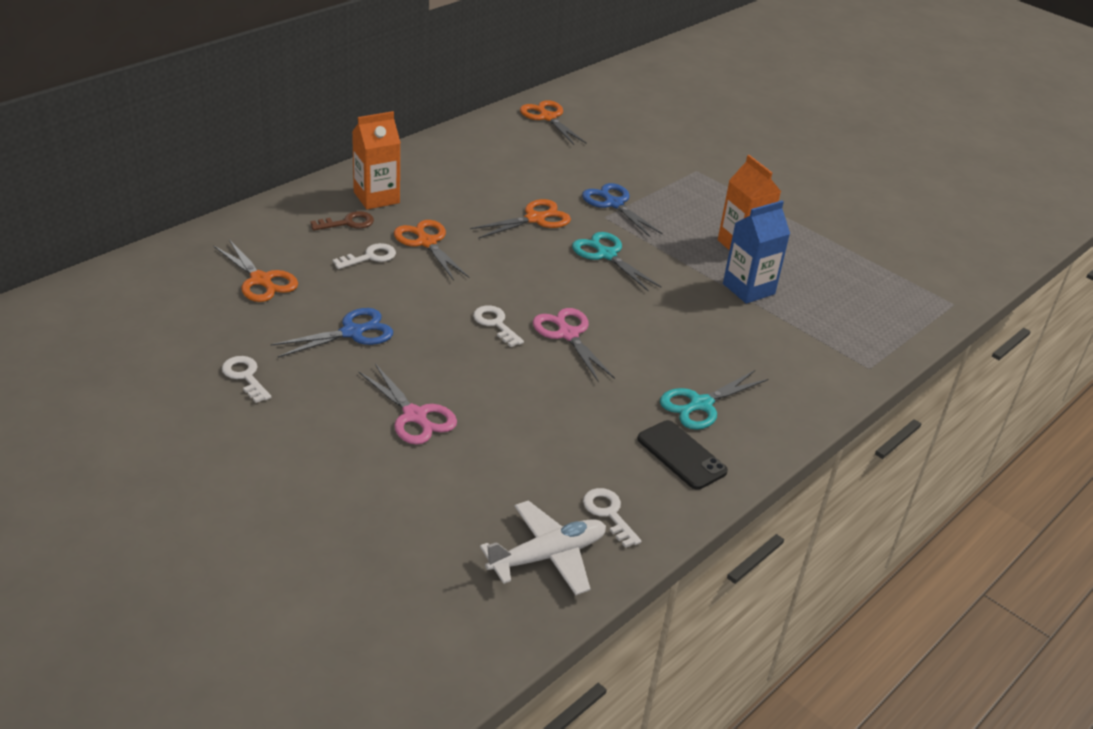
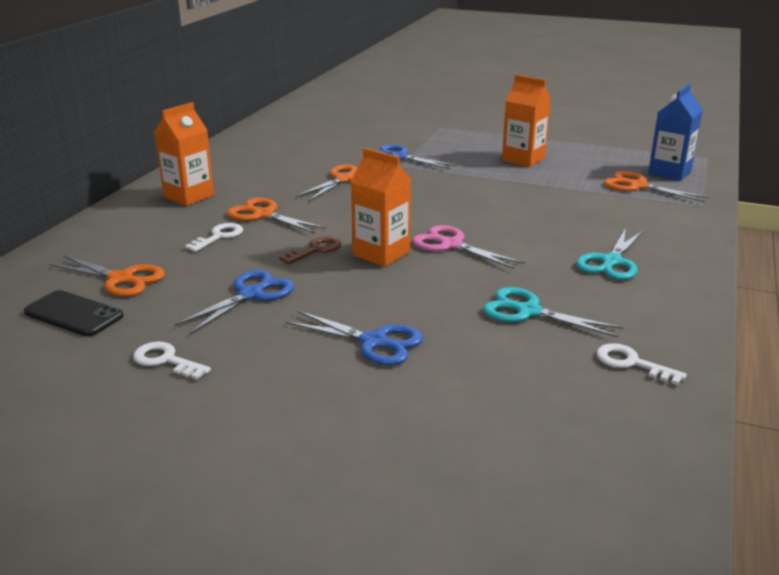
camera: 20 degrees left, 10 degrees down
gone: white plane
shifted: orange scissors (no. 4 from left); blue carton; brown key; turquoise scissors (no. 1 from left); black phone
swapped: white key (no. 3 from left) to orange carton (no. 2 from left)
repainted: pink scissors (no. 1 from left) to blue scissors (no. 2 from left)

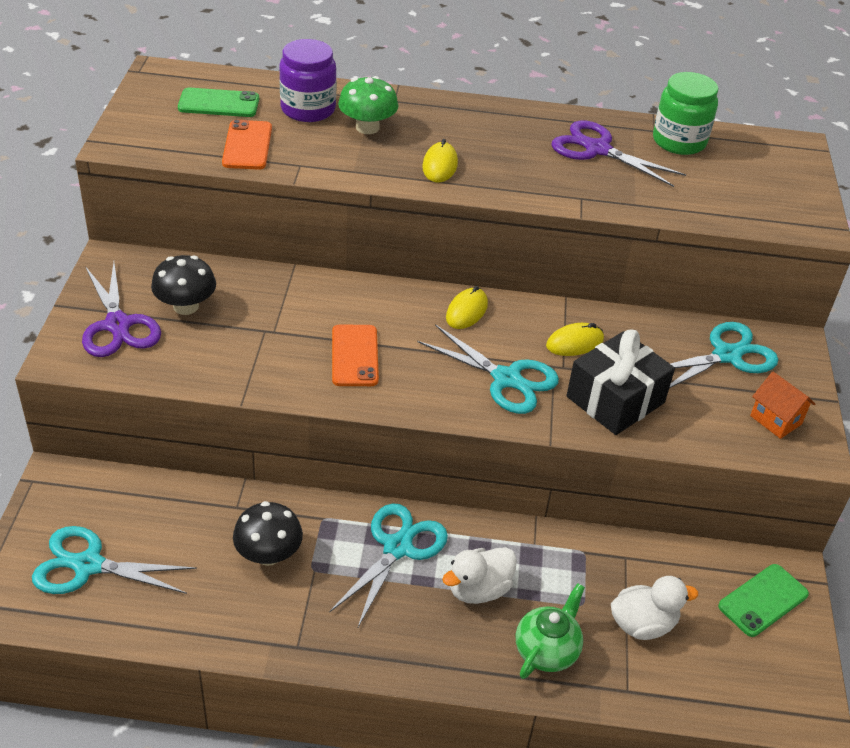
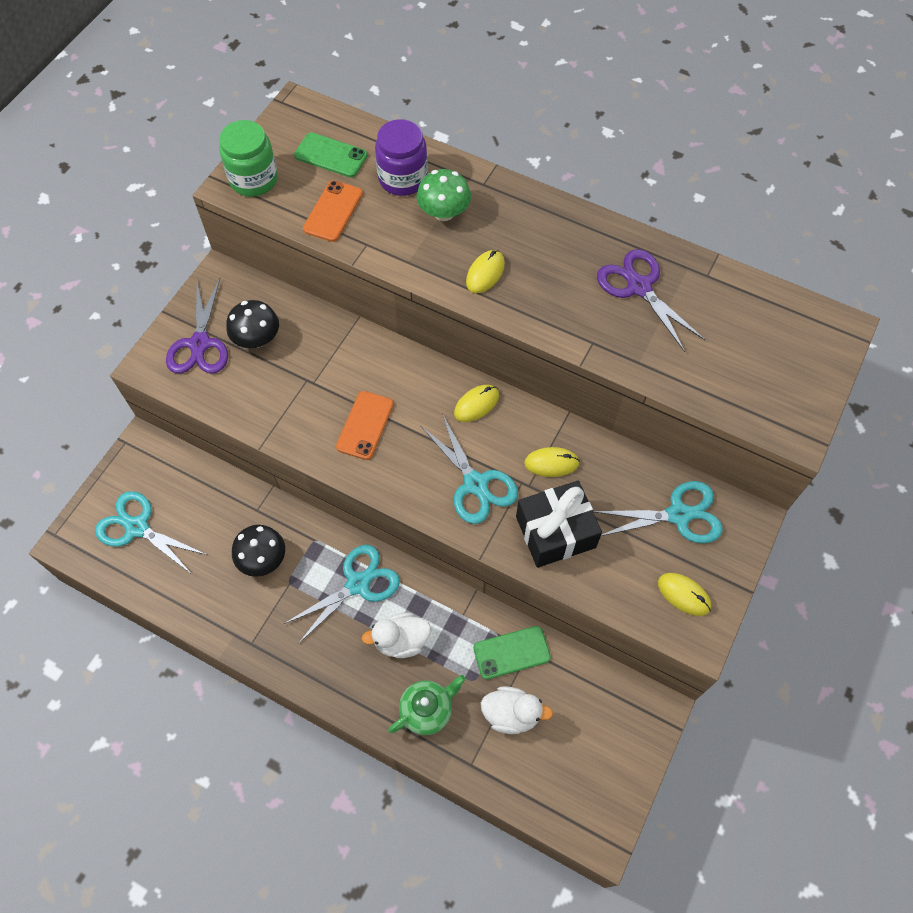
camera: 25 degrees right, 20 degrees up
shifted: green jar; green phone (no. 2 from left)
swapped: orange house to yellow mouse (no. 4 from left)

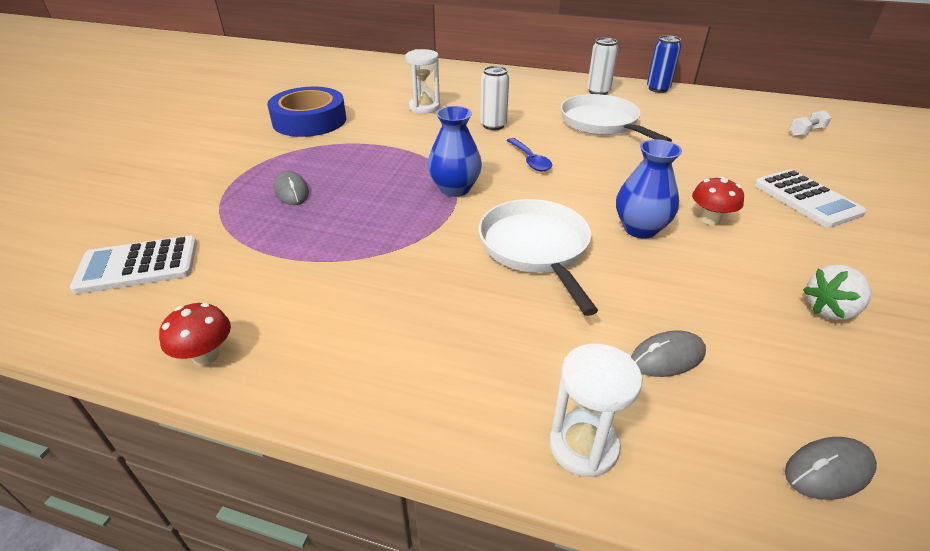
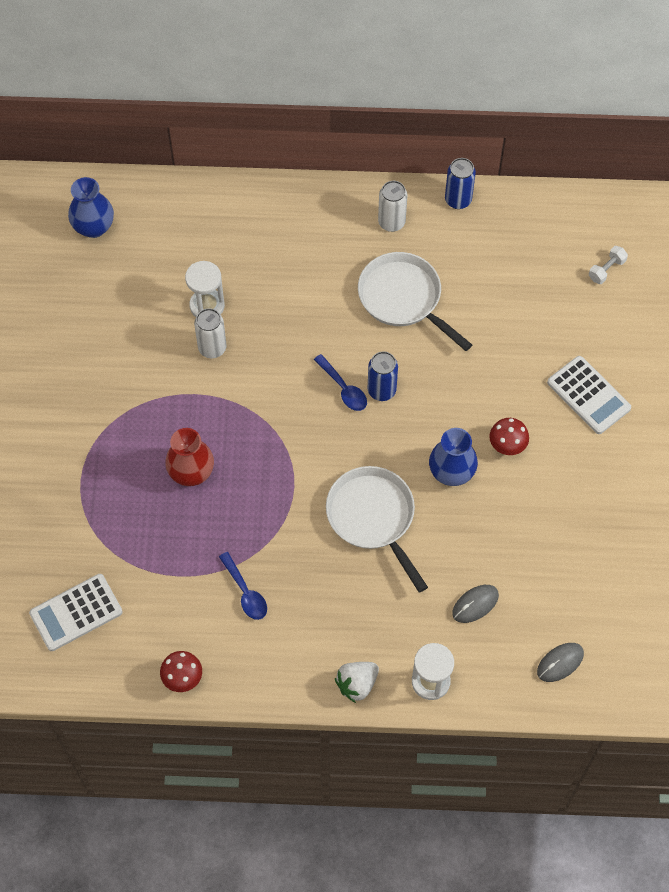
camera: 15 degrees left, 25 degrees up
gone: blue tape; grey mouse (no. 1 from left)
new: blue can (no. 1 from left); red vase; blue spoon (no. 1 from left)
shifted: white can (no. 1 from left); blue vase (no. 1 from left); white strawberry

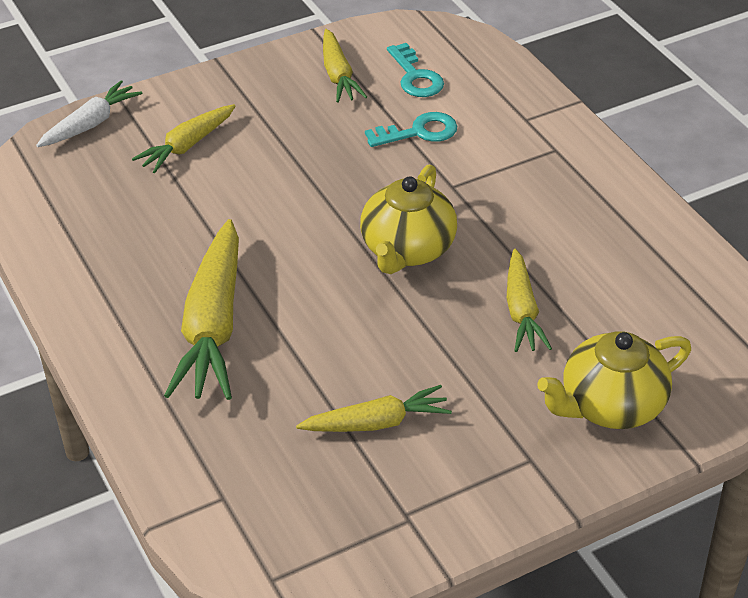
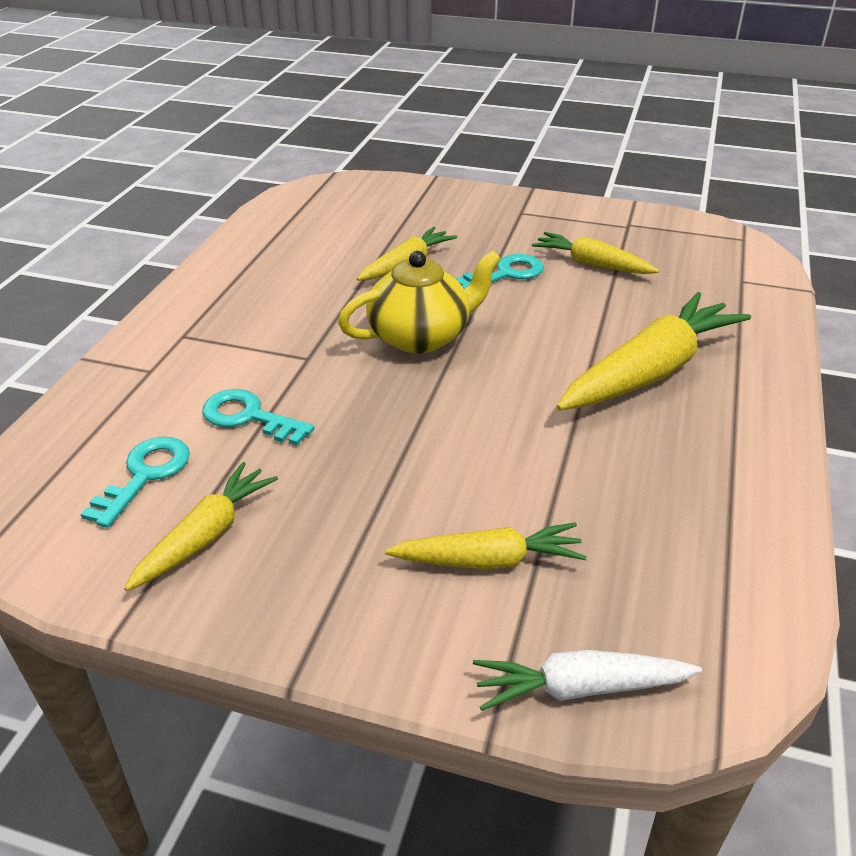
camera: 135 degrees left, 5 degrees down
gone: yellow teapot (no. 2 from left)
new: turquoise key (no. 3 from left)

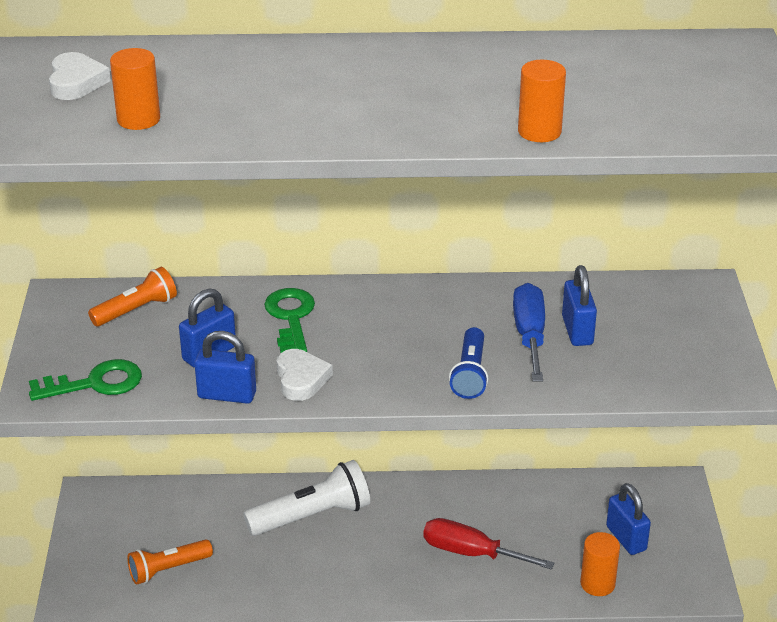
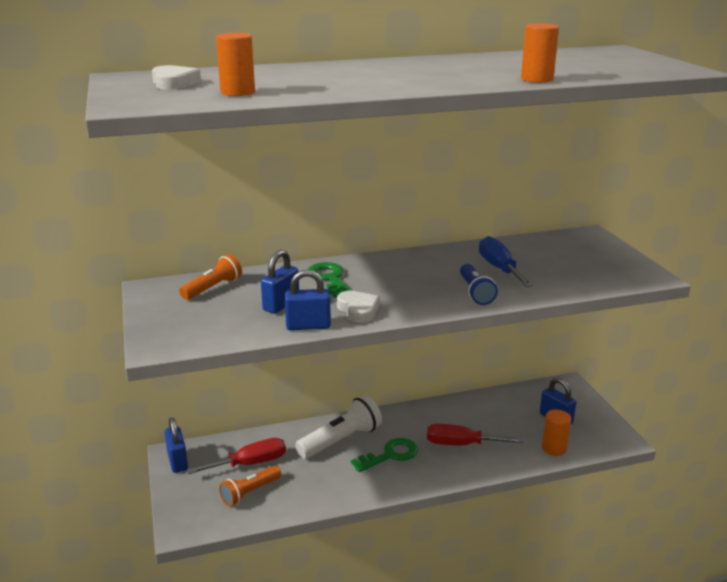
camera: 15 degrees left, 10 degrees down
new: red screwdriver (no. 1 from left)
shifted: blue padlock (no. 3 from left in the first image) to blue padlock (no. 1 from left); green key (no. 1 from left in the first image) to green key (no. 2 from left)

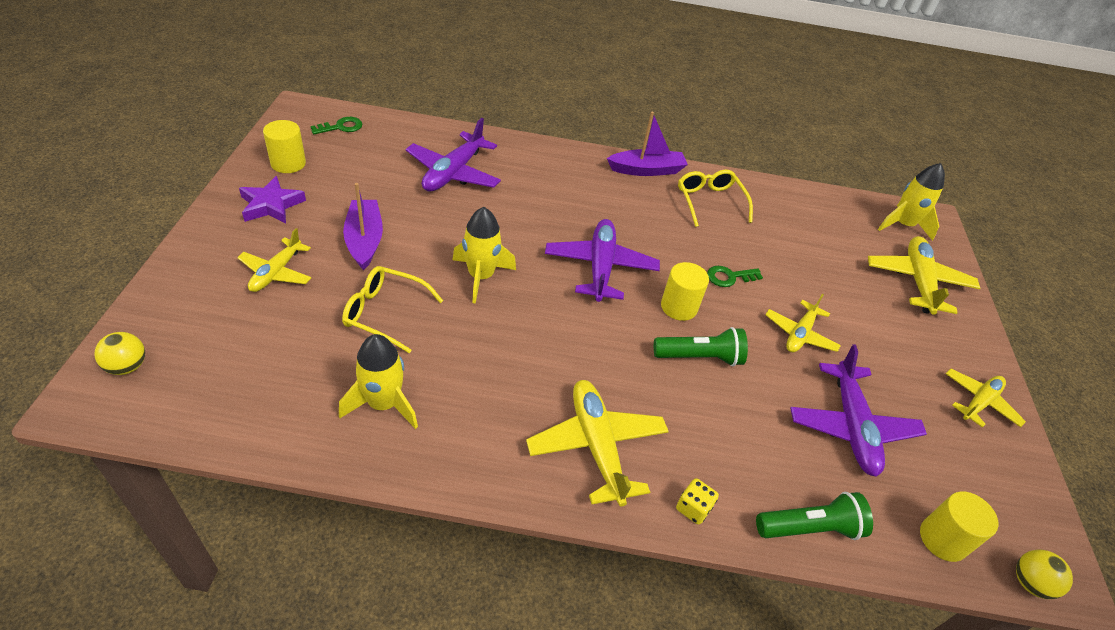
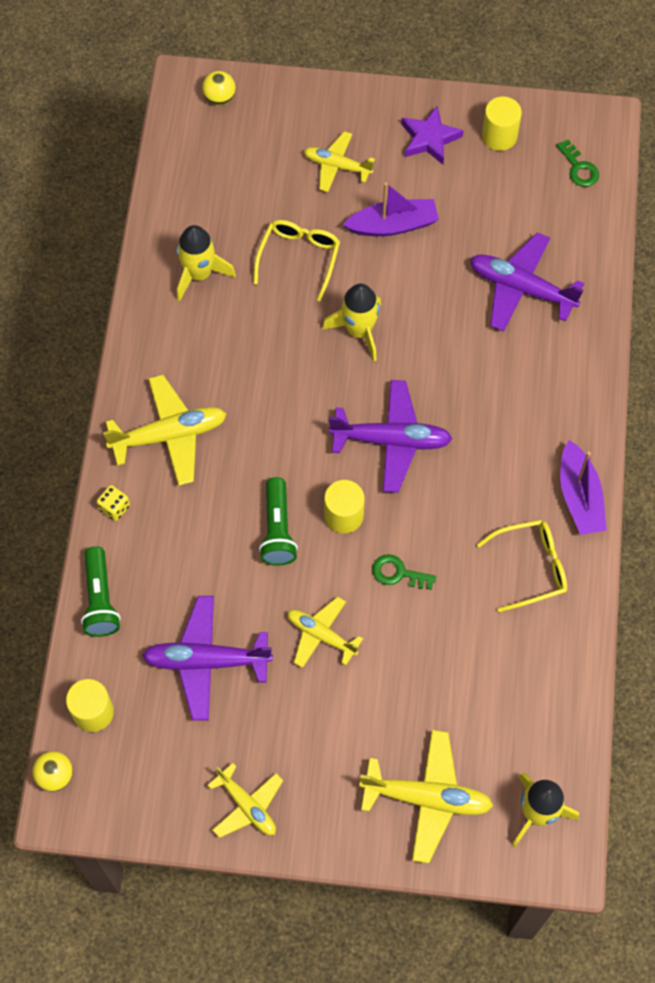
camera: 95 degrees right, 20 degrees up
rotated: green key (no. 2 from left in the first image) 60 degrees counterclockwise

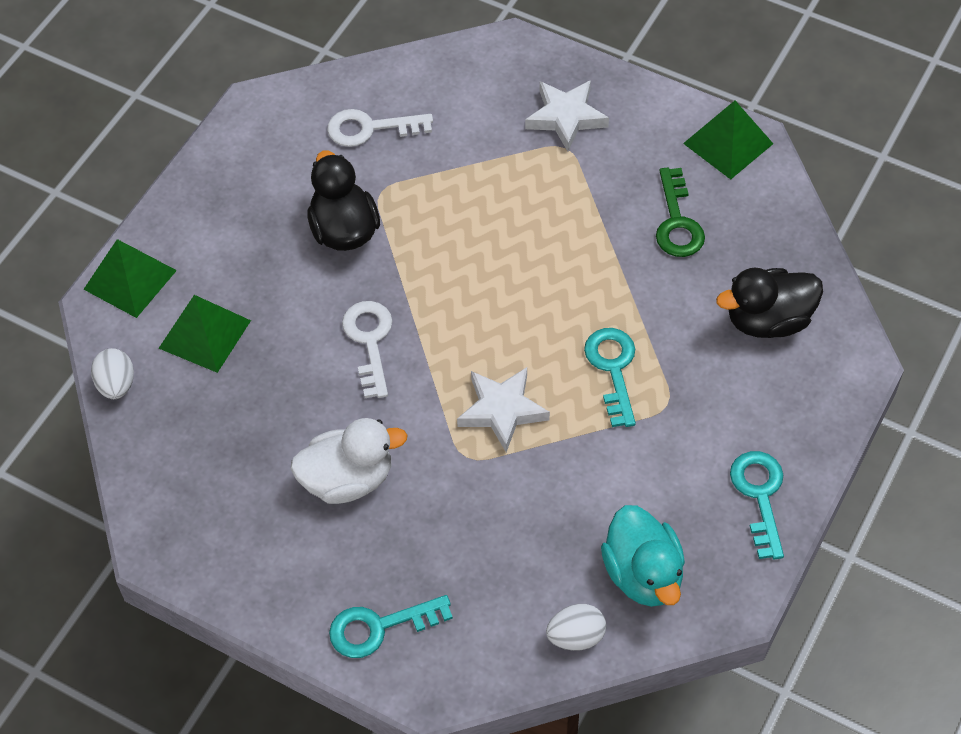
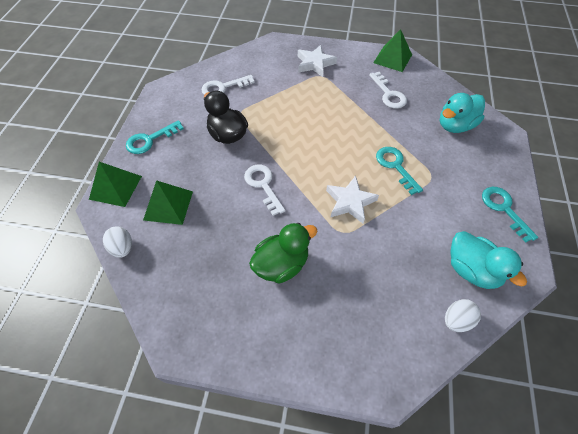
camera: 20 degrees left, 0 degrees up
shifted: turquoise key (no. 1 from left)
repainted: green key to white key (no. 3 from left); black duck (no. 2 from left) to turquoise duck (no. 1 from left); white duck to green duck

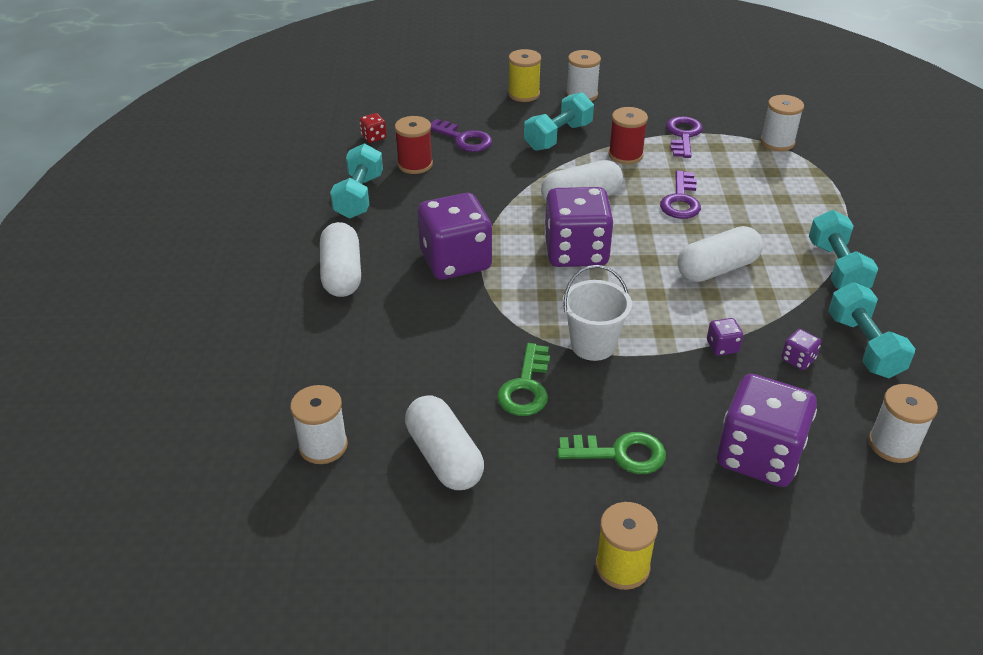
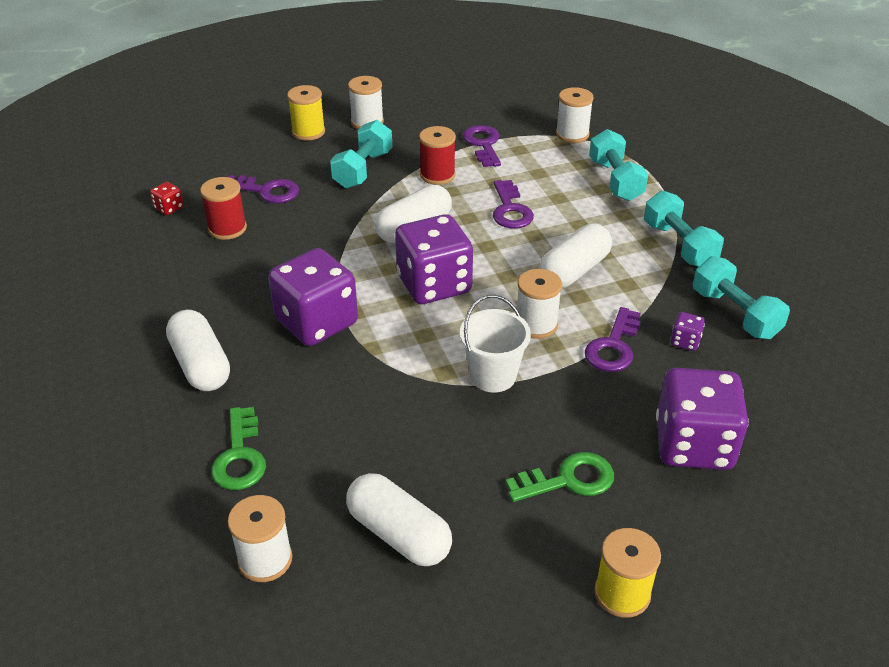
camera: 20 degrees left, 0 degrees up
shifted: turquoise dumbbell (no. 1 from left in the first image) to turquoise dumbbell (no. 2 from left); green key (no. 1 from left); white spool (no. 4 from left in the first image) to white spool (no. 3 from left)
swapped: purple dice (no. 3 from left) to purple key (no. 4 from left)

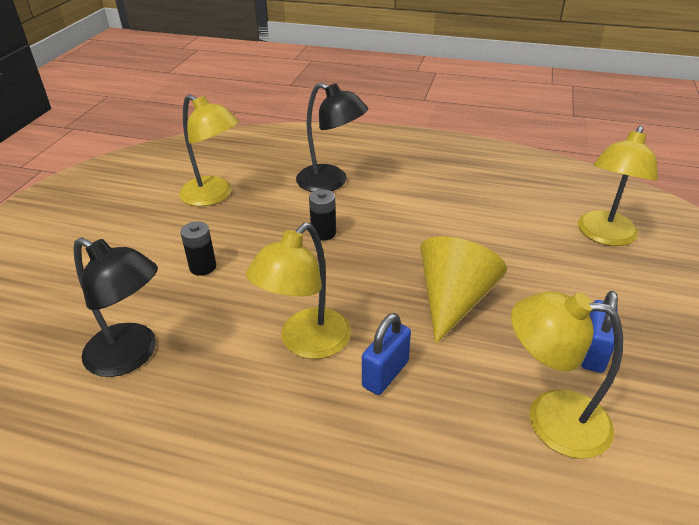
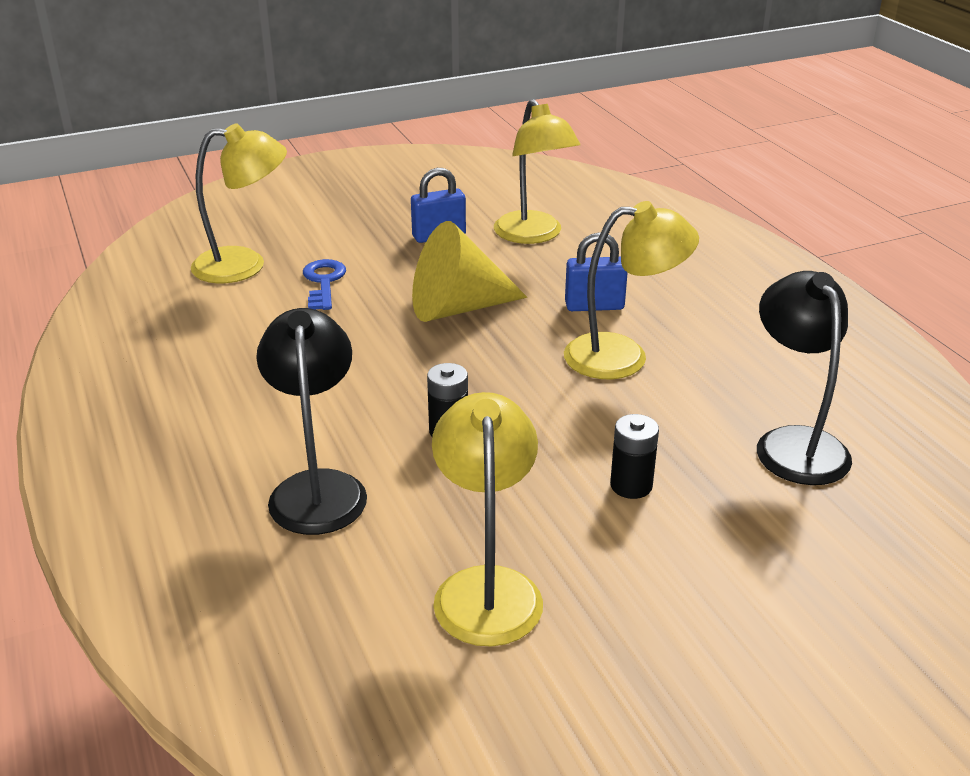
camera: 130 degrees left, 5 degrees down
new: blue key

